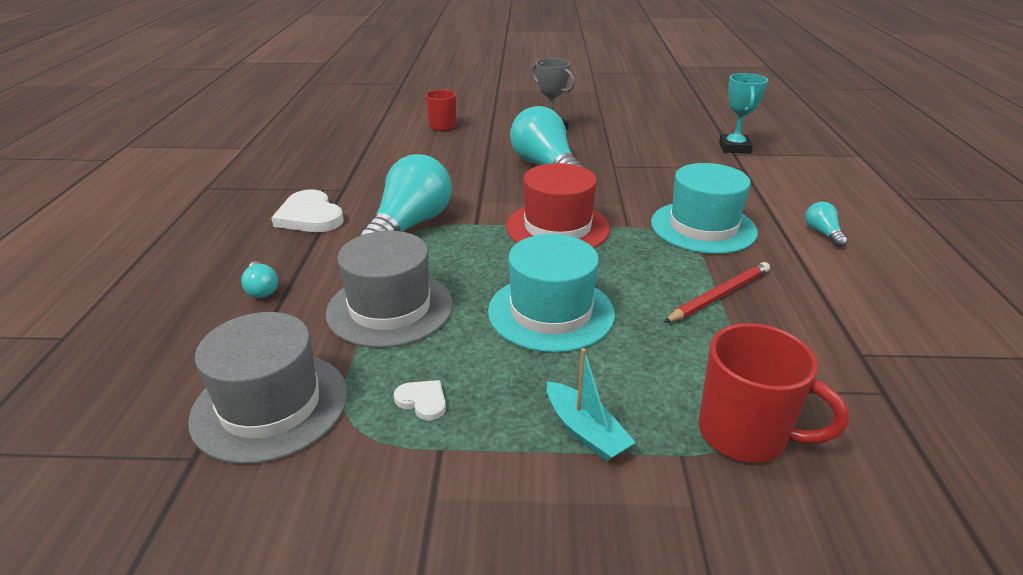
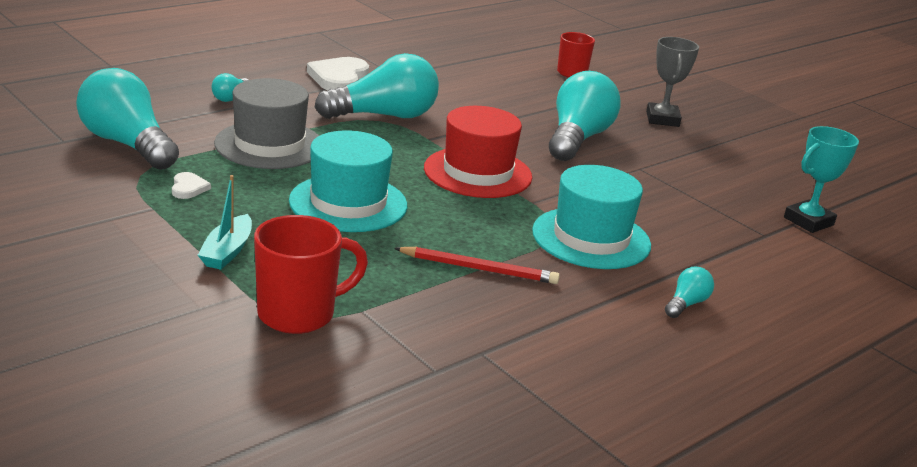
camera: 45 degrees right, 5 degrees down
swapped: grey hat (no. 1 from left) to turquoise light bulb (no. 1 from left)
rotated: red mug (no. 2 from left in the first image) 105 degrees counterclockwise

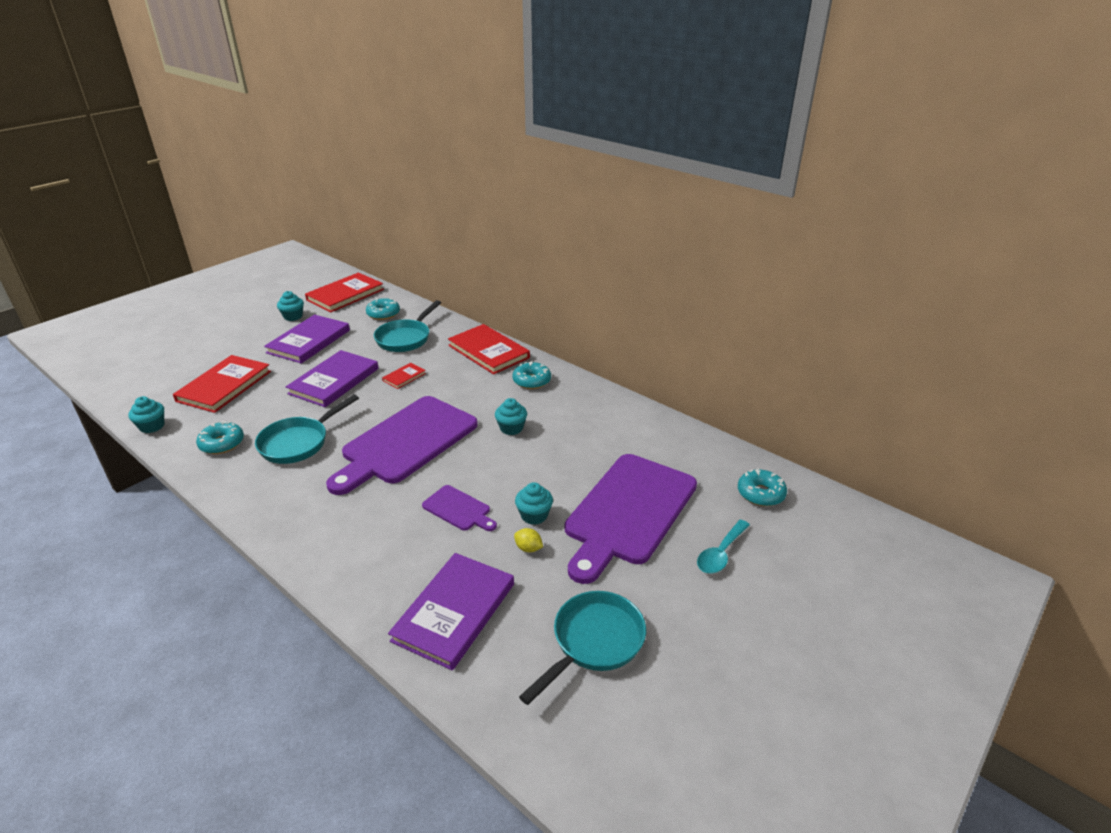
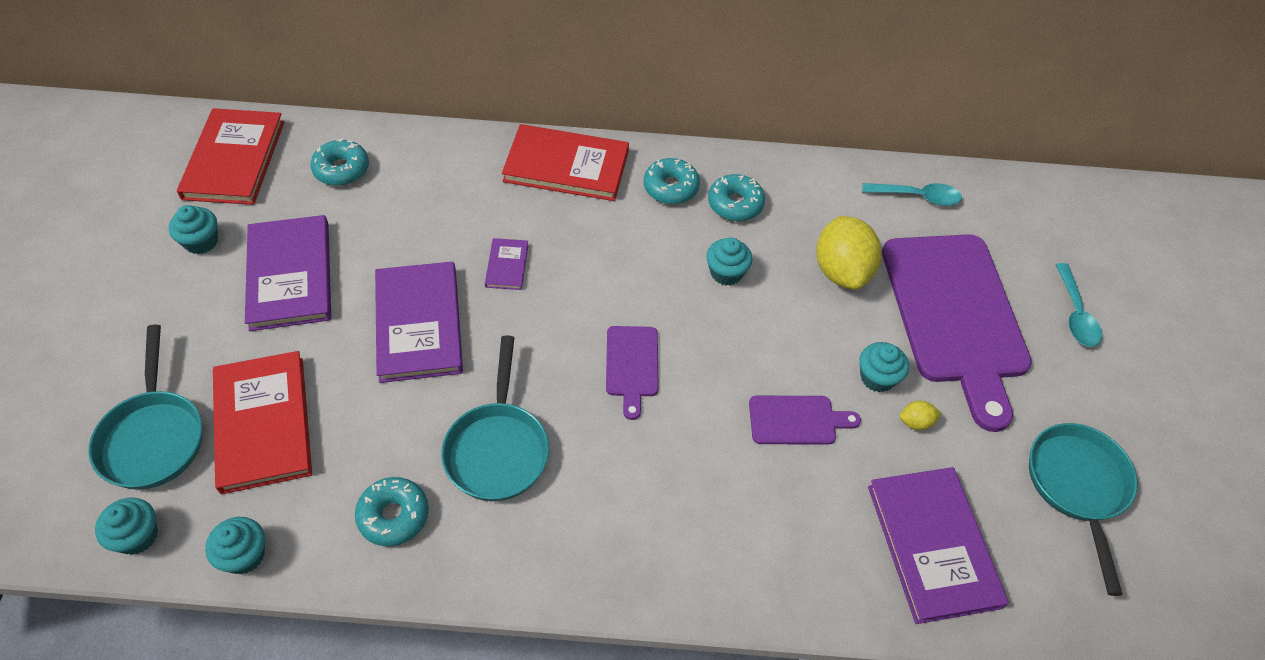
camera: 40 degrees left, 20 degrees up
new: turquoise spoon (no. 1 from left); yellow lemon (no. 1 from left); turquoise cupcake (no. 1 from left)
shifted: turquoise pan (no. 2 from left in the first image) to turquoise pan (no. 1 from left); turquoise donut (no. 4 from left)
repainted: red book (no. 3 from left) to purple book (no. 3 from left)
scaled: purple cutting board (no. 1 from left) x0.45

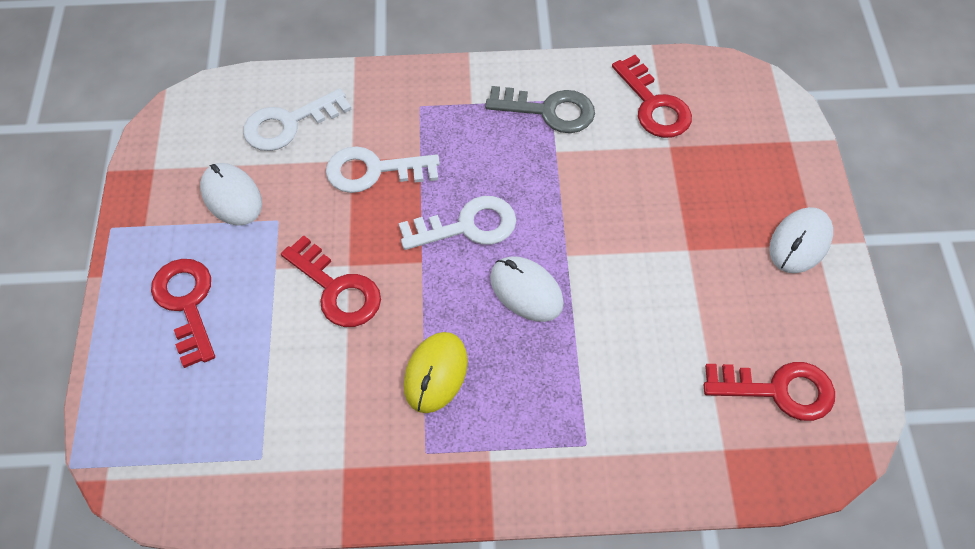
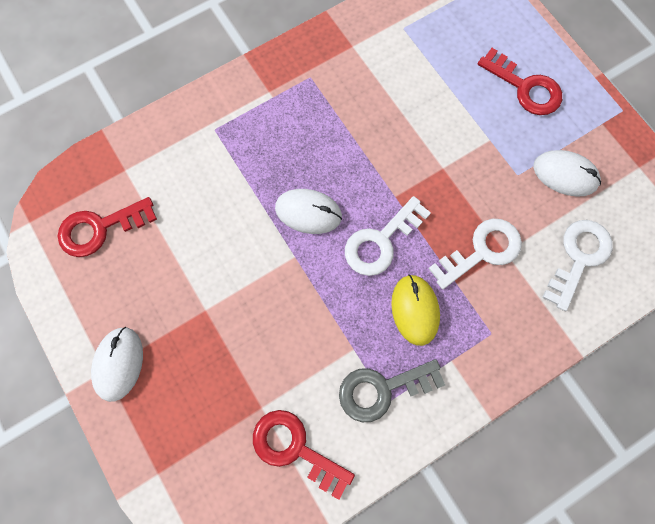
camera: 150 degrees right, 15 degrees up
gone: red key (no. 2 from left)
shifted: yellow mouse

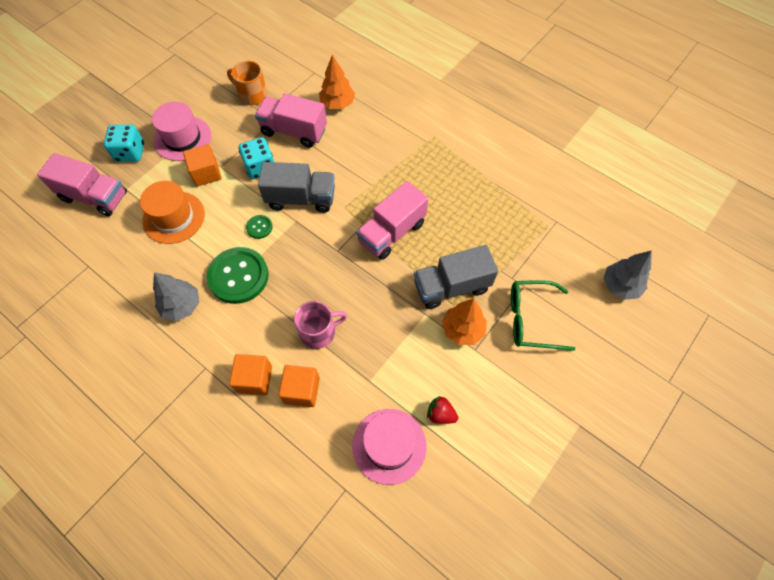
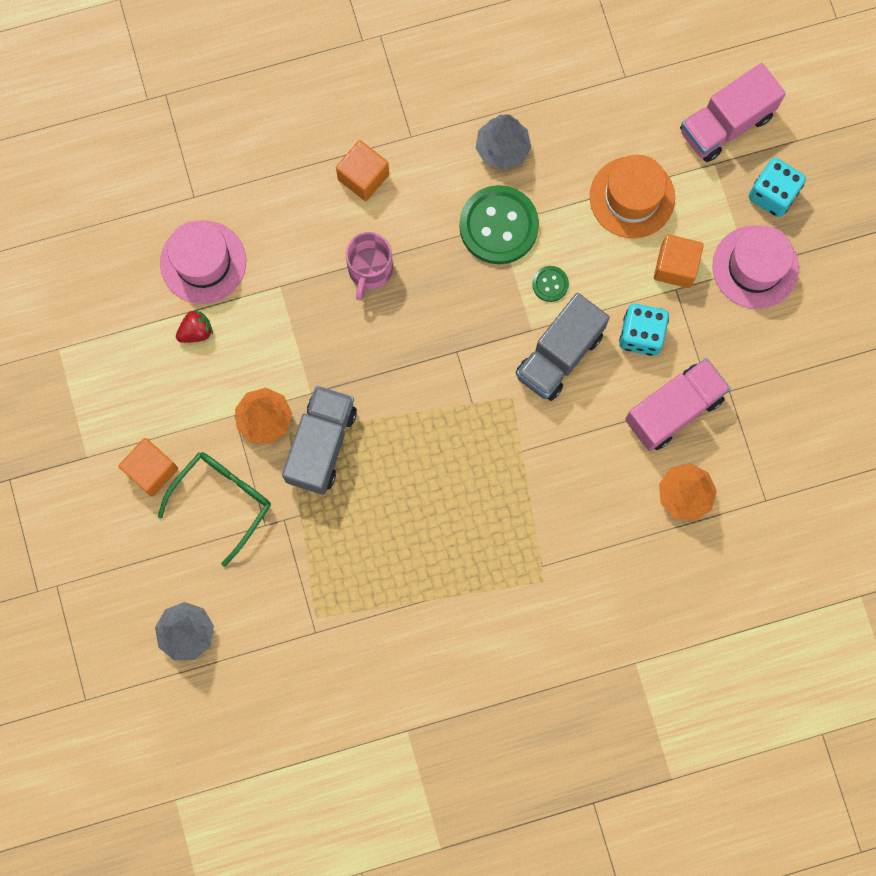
camera: 125 degrees right, 15 degrees up
gone: orange mug; pink truck (no. 3 from left)
shifted: orange cube (no. 3 from left in the first image) to orange cube (no. 1 from left)

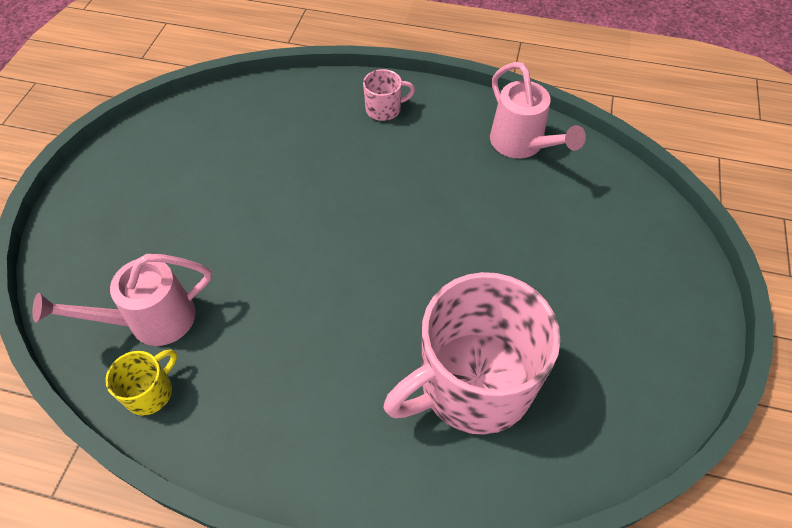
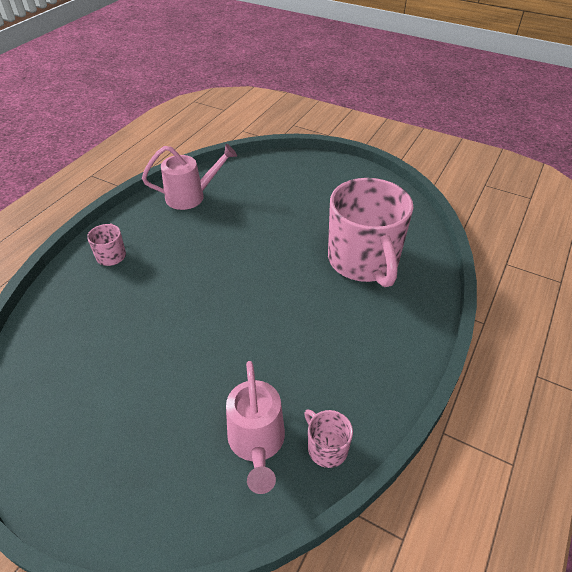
camera: 75 degrees left, 10 degrees down
repainted: yellow mug to pink mug (no. 2 from left)

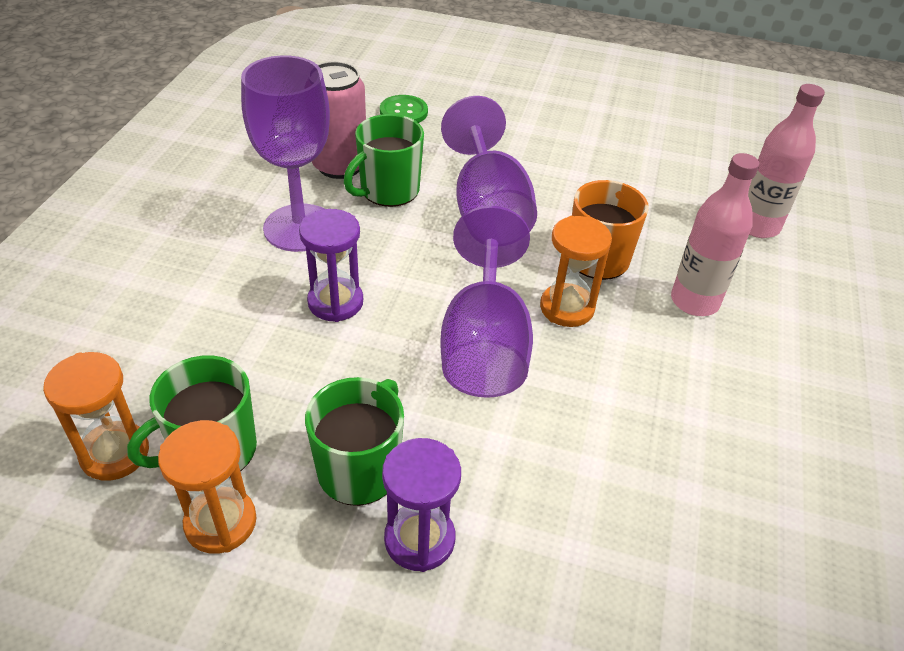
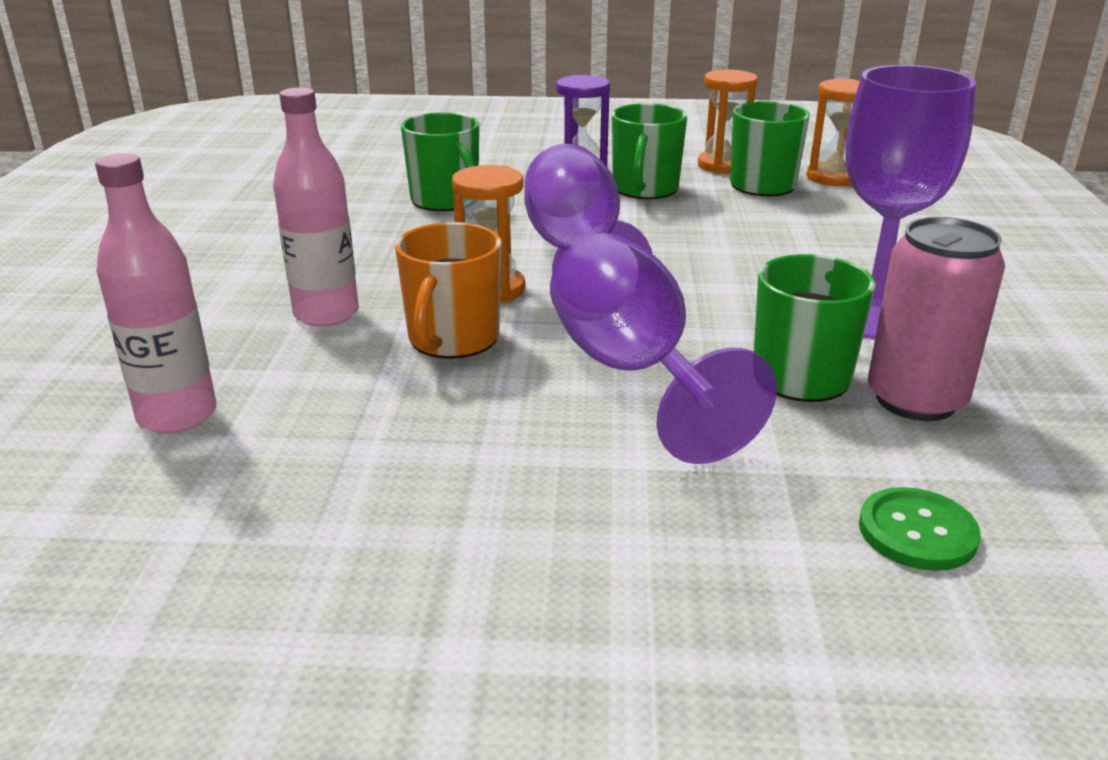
camera: 170 degrees right, 15 degrees down
gone: purple hourglass (no. 1 from left)
new: green mug (no. 1 from left)

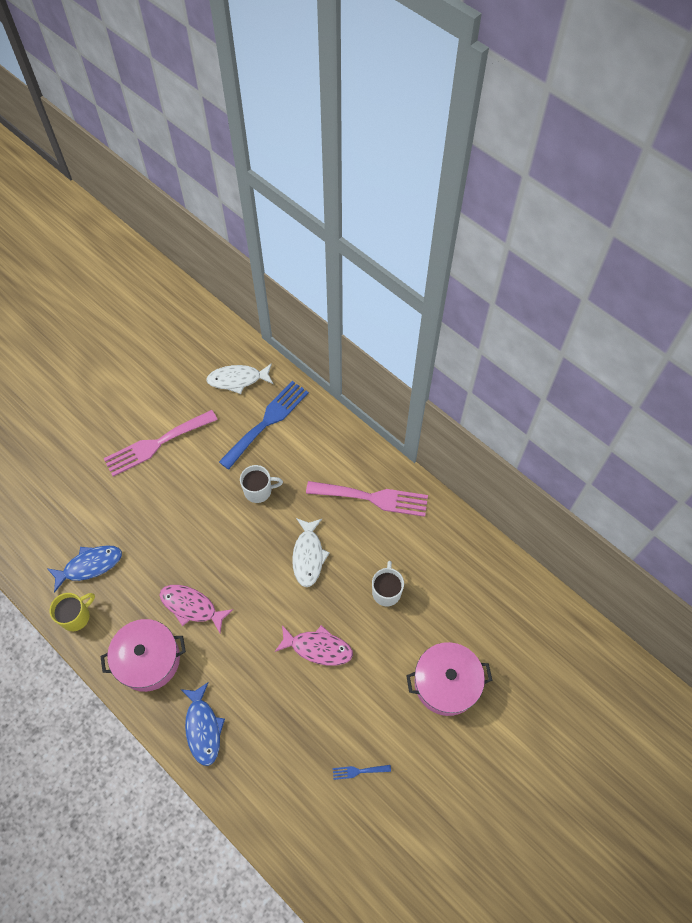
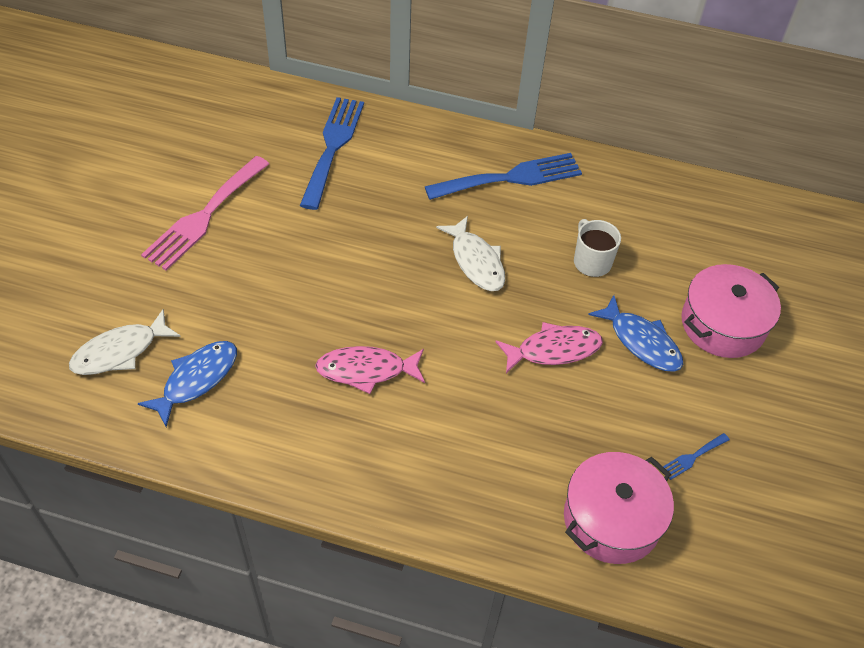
camera: 30 degrees left, 10 degrees down
gone: white mug (no. 1 from left); yellow mug
shifted: white fish (no. 1 from left); pink pot (no. 1 from left); blue fish (no. 2 from left)
repainted: pink fork (no. 2 from left) to blue fork (no. 2 from left)

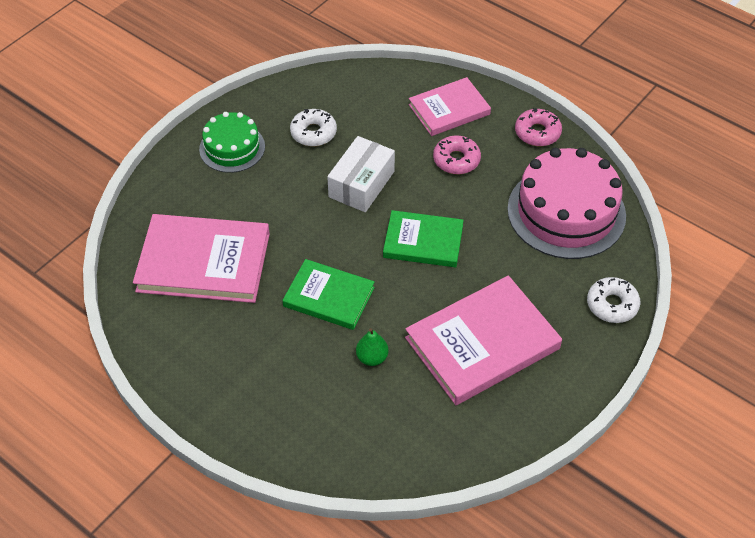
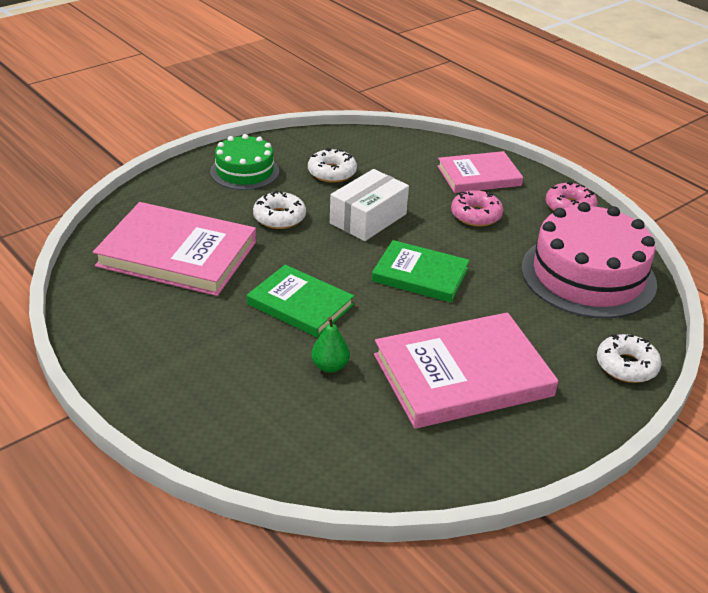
camera: 10 degrees right, 15 degrees down
new: white donut (no. 1 from left)

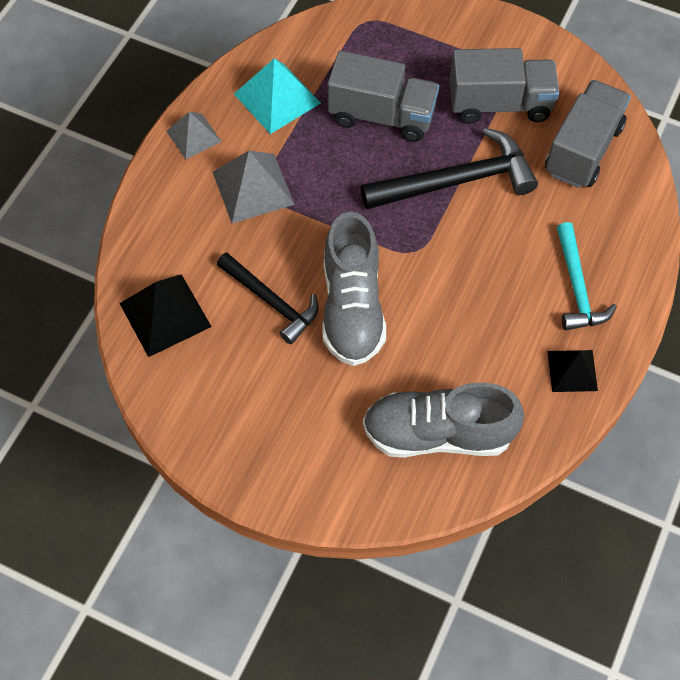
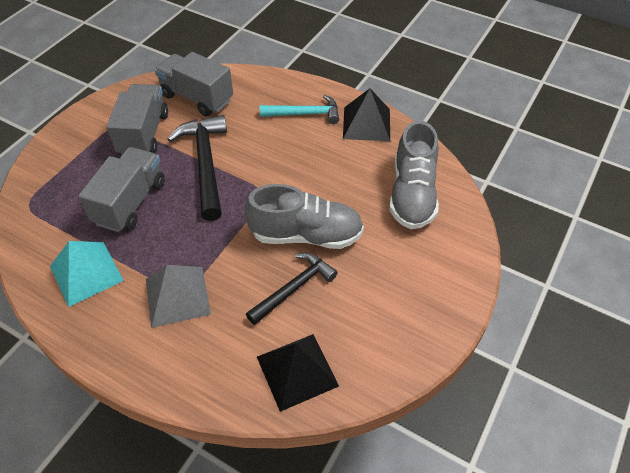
camera: 85 degrees left, 10 degrees down
gone: grey pyramid (no. 1 from left)
scaled: black pyramid (no. 2 from left) x1.56

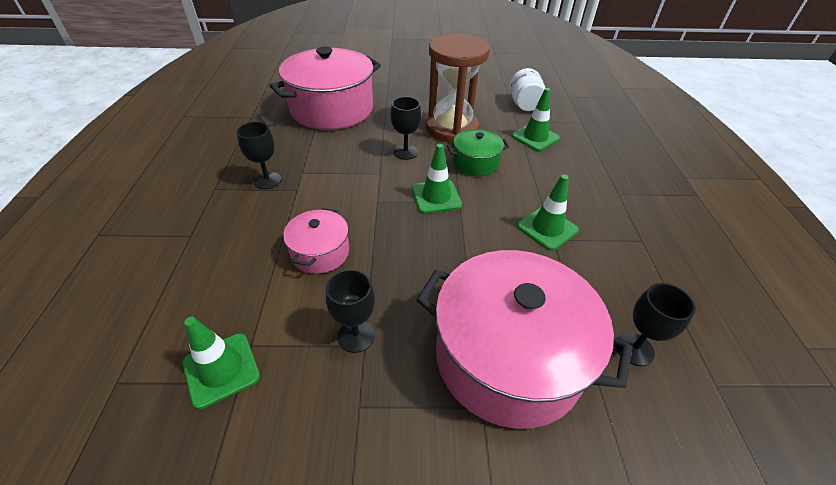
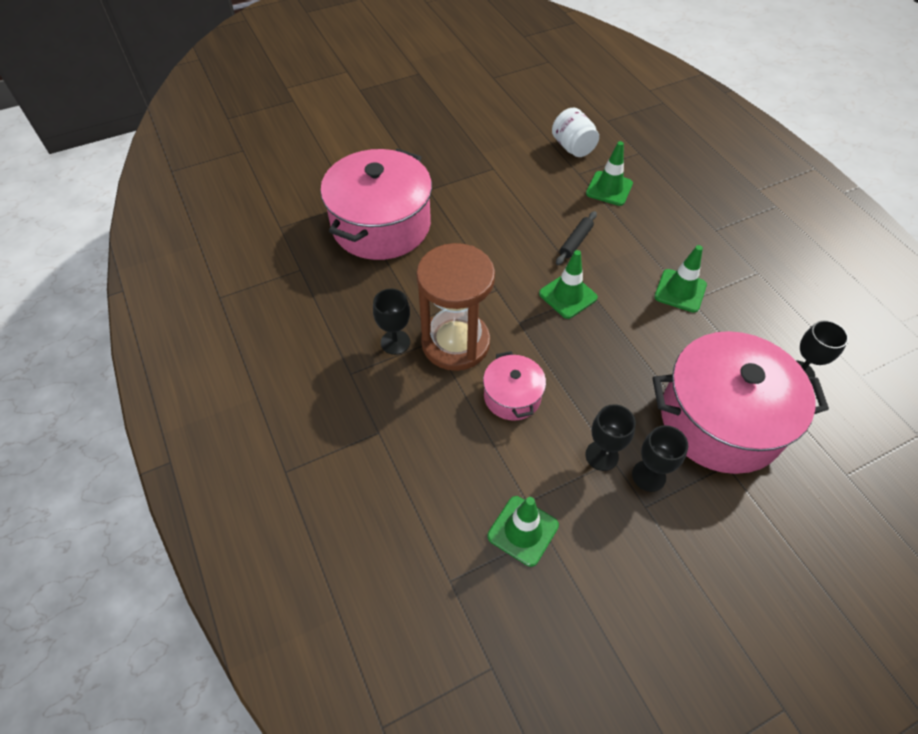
camera: 25 degrees left, 10 degrees up
shifted: brown hourglass; black goblet (no. 3 from left)
swapped: green pot to black rolling pin

